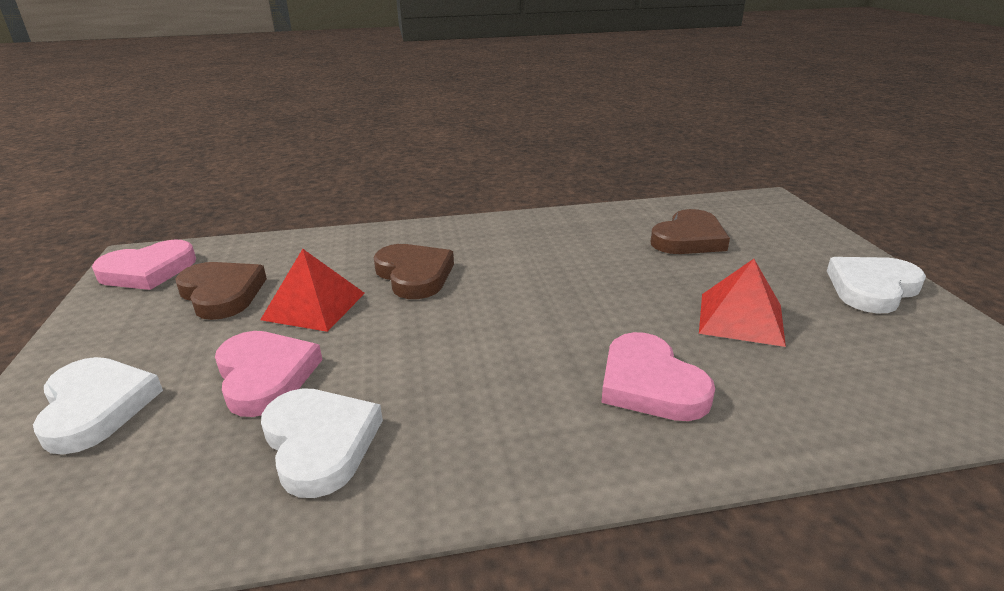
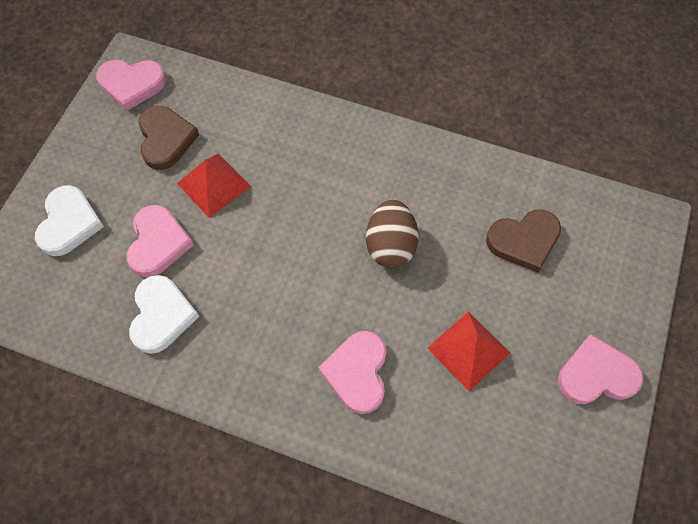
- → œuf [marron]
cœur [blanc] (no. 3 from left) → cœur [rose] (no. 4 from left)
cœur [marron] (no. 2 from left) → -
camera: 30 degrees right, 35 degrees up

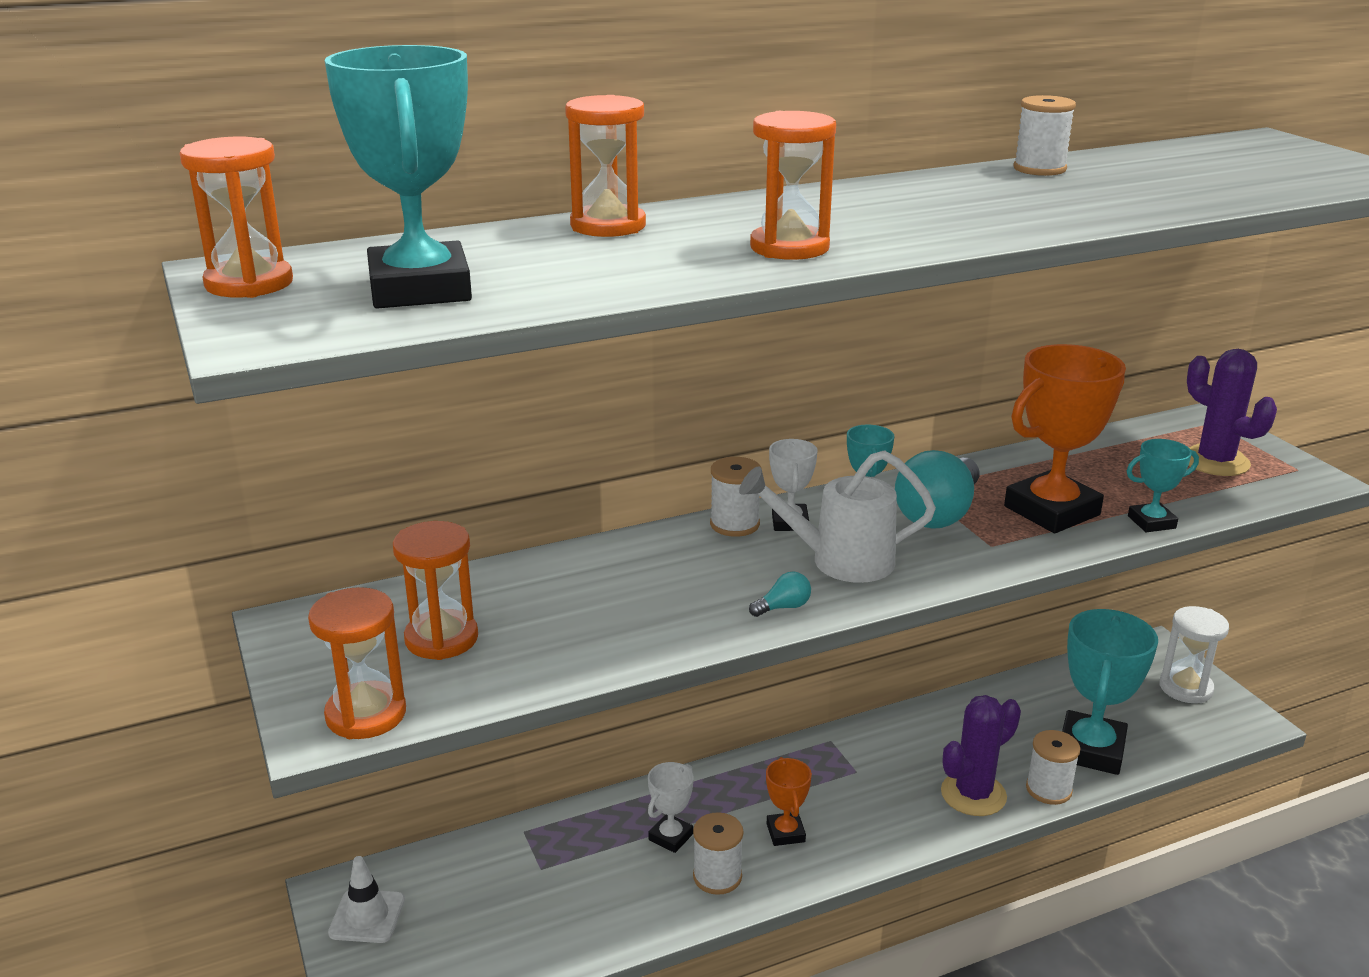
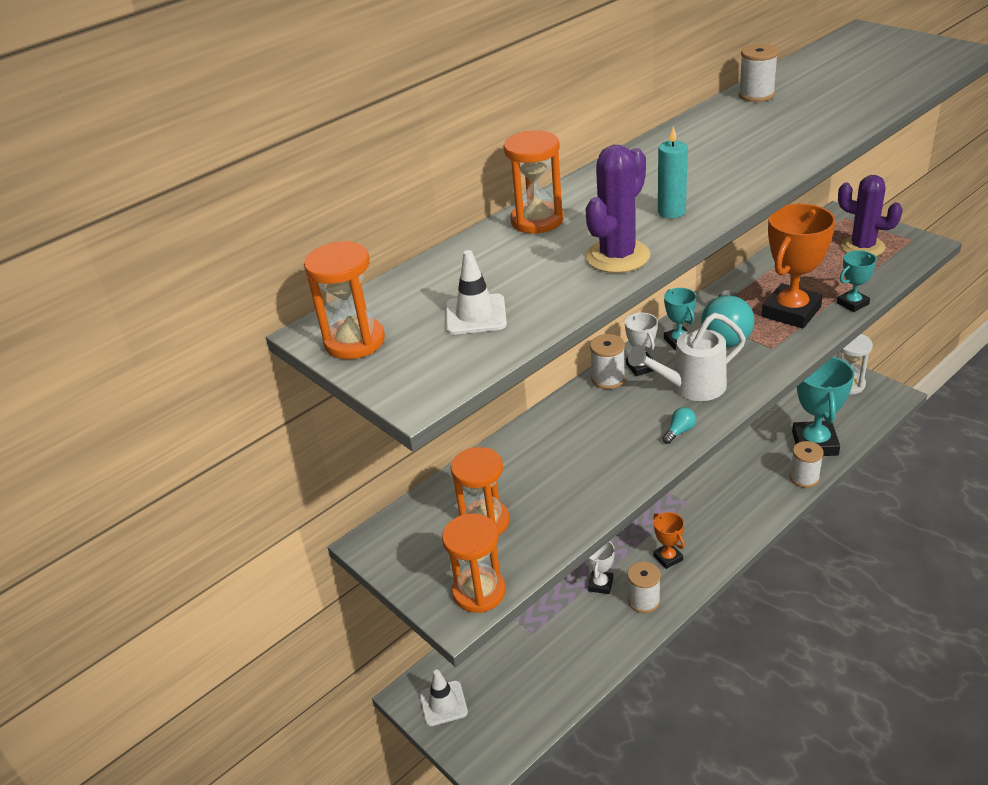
trophée [turquoise] (no. 1 from left) → cône de chantier [blanc] (no. 2 from left)
cactus [violet] (no. 1 from left), shifted
sablier [orange] (no. 5 from left) → bougie [turquoise]
camera: 15 degrees left, 10 degrees up

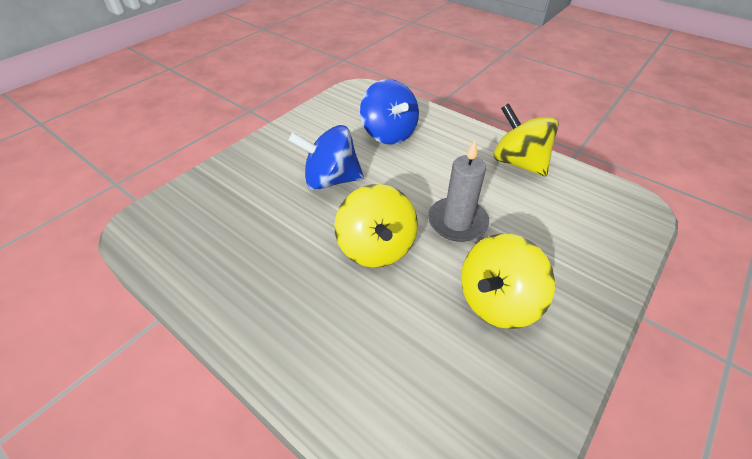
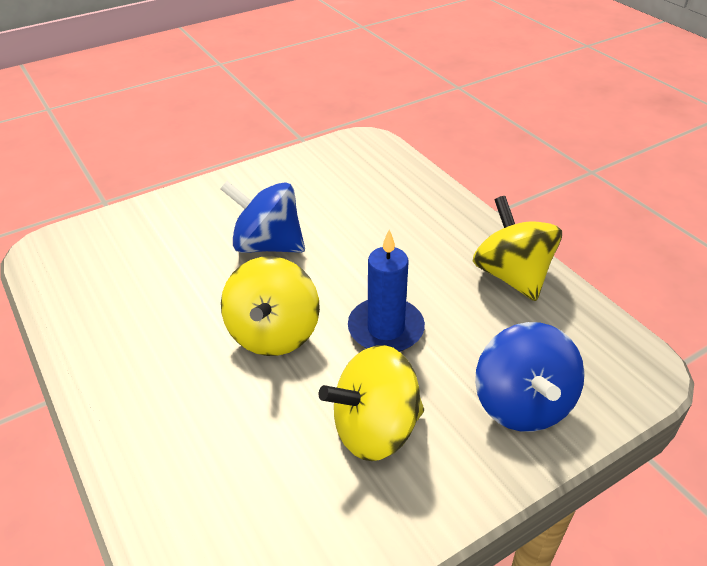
bougie [gris] → bougie [bleu]
toupie [bleu] (no. 2 from left), shifted
camera: 20 degrees right, 5 degrees down

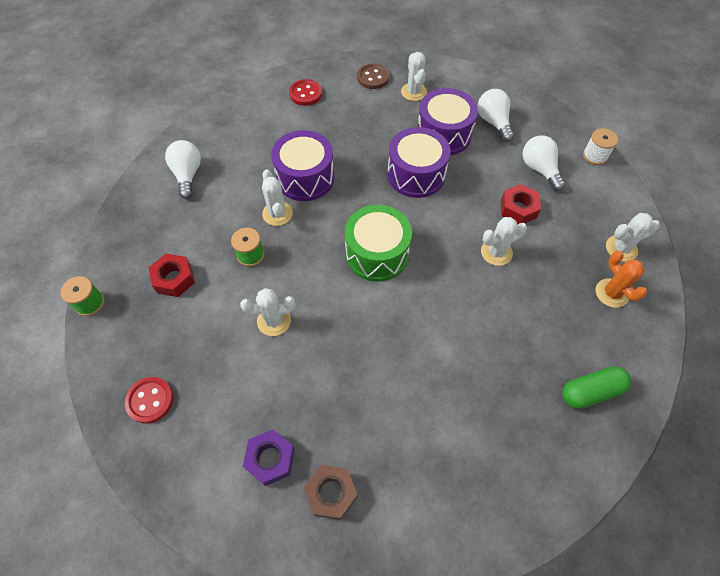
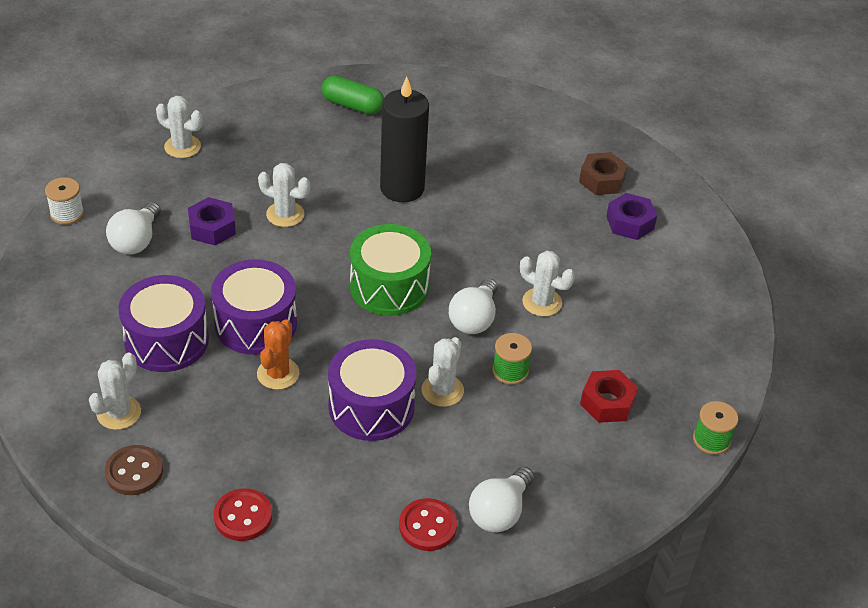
écrou [rouge] (no. 2 from left) → écrou [violet] (no. 1 from left)
cactus [orange], shifted
- → bougie [noir]
bouton [rouge] (no. 1 from left in the first image) → bouton [rouge] (no. 2 from left), shifted
ampoule [blanc] (no. 2 from left), shifted
camera: 140 degrees left, 15 degrees down

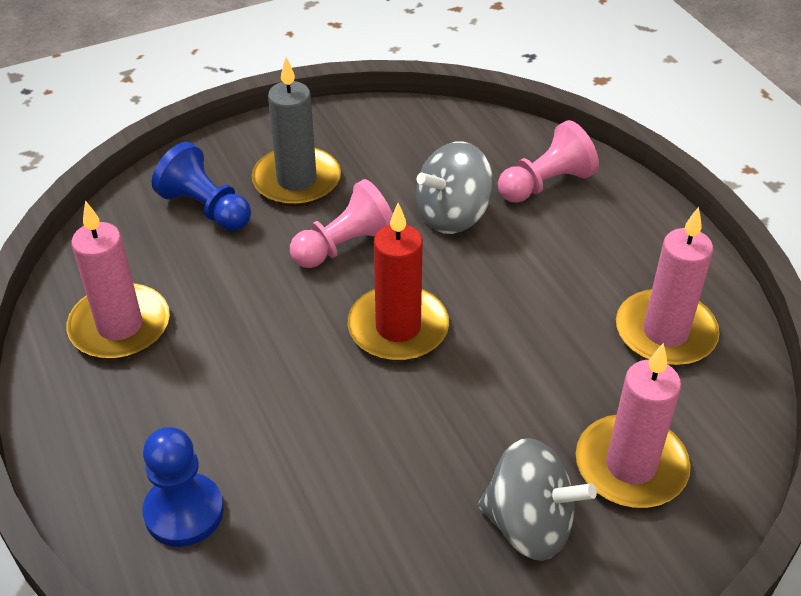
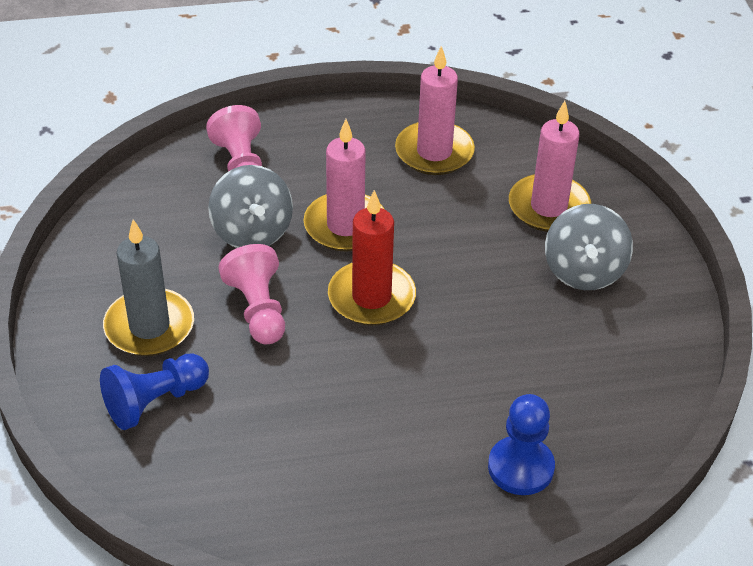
bougie [rose] (no. 1 from left), shifted
toupie [gris] (no. 2 from left), 150 degrees clockwise
camera: 75 degrees left, 0 degrees up

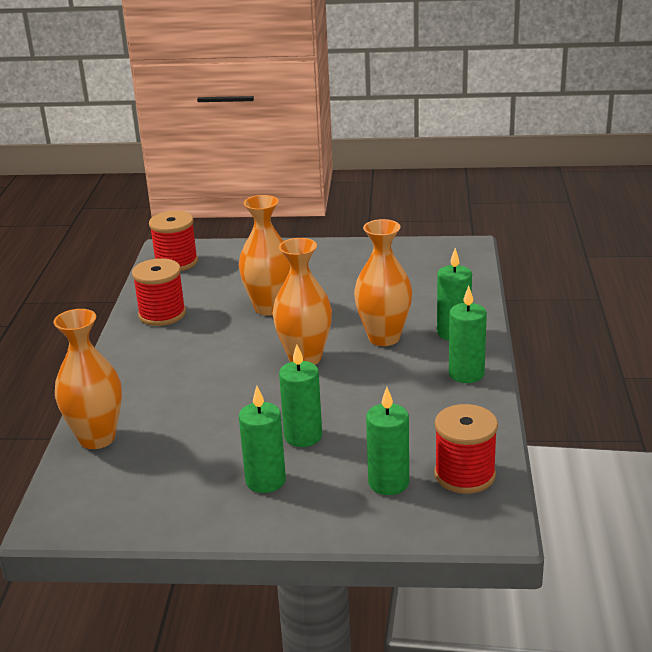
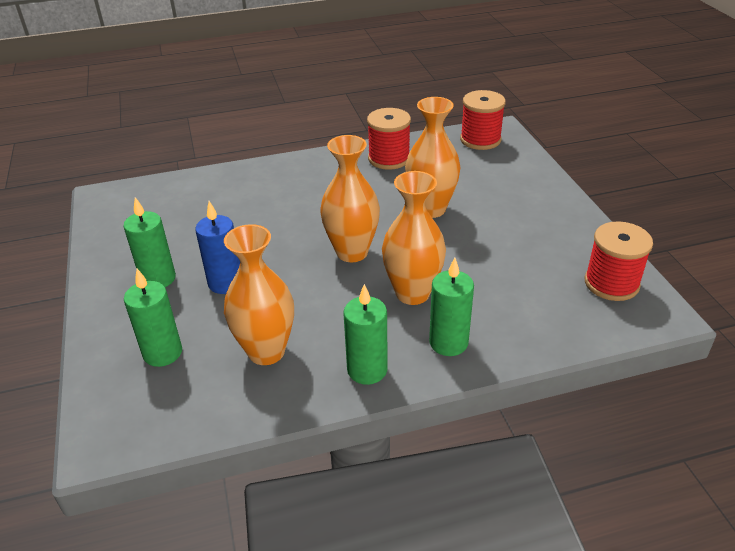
bougie [vert] (no. 2 from left) → bougie [bleu]
vase [orange] (no. 1 from left), shifted
bobine [rouge] (no. 3 from left), shifted
camera: 70 degrees right, 10 degrees up

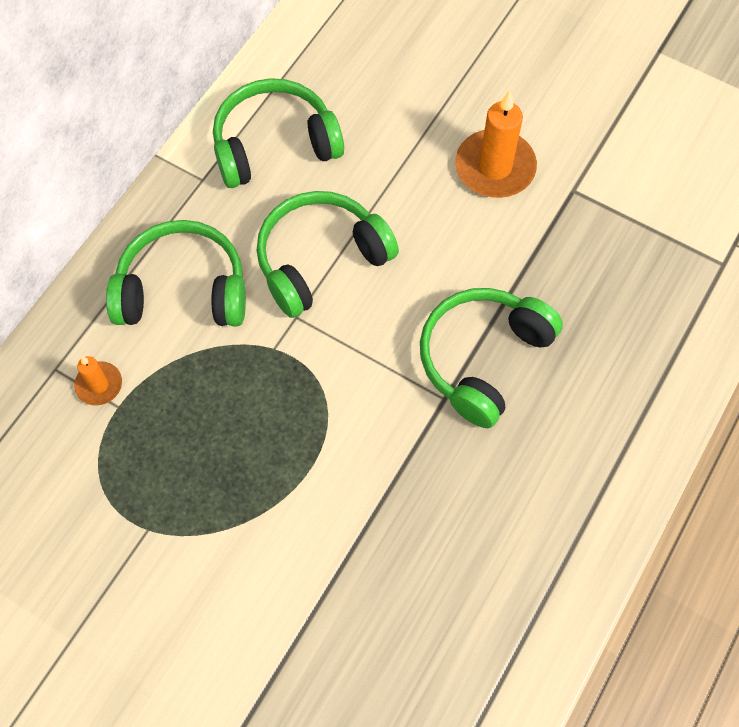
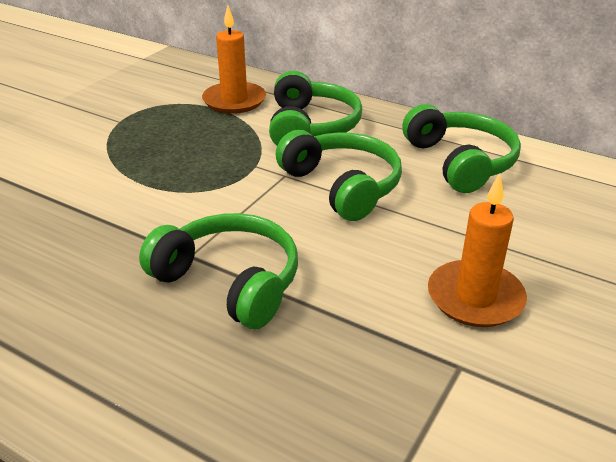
bougie [orange] (no. 1 from left), x1.87
camera: 90 degrees right, 30 degrees down

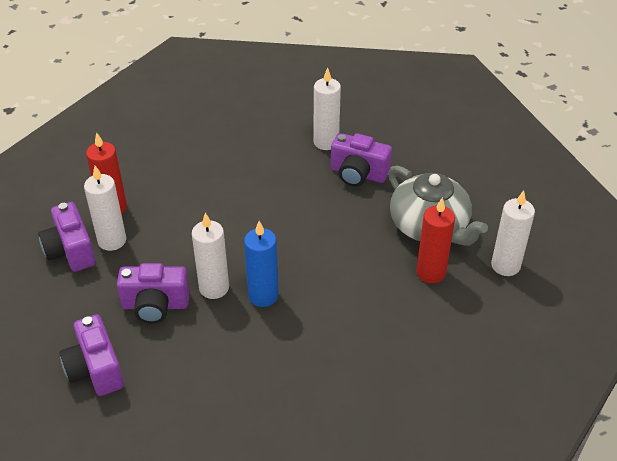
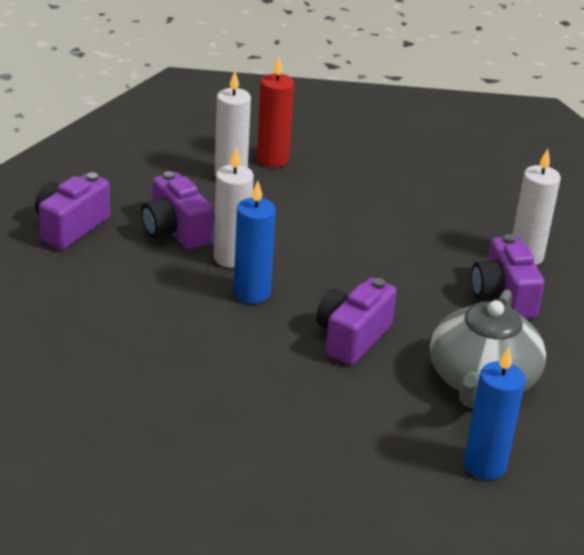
appareil photo [violet] (no. 1 from left in the first image) → appareil photo [violet] (no. 3 from left), shifted
bougie [blanc] (no. 4 from left) → bougie [bleu] (no. 2 from left)
bougie [rouge] (no. 2 from left) → -
camera: 55 degrees right, 10 degrees down

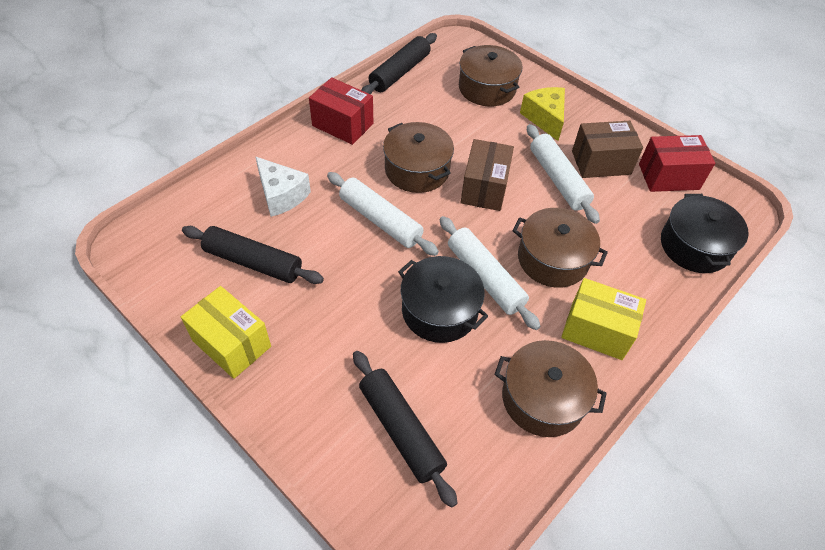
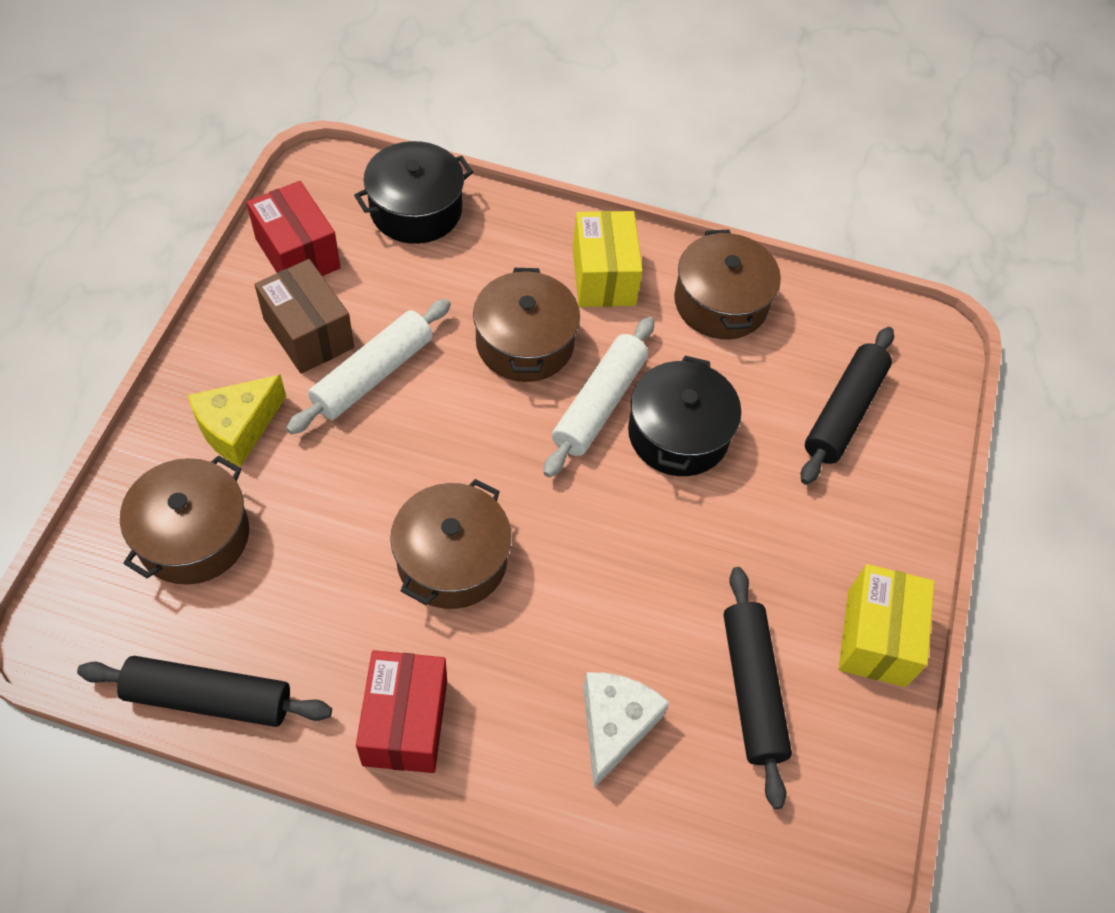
rouleau à pâtisserie [blanc] (no. 1 from left) → -
boîte [marron] (no. 1 from left) → -
camera: 120 degrees left, 5 degrees up

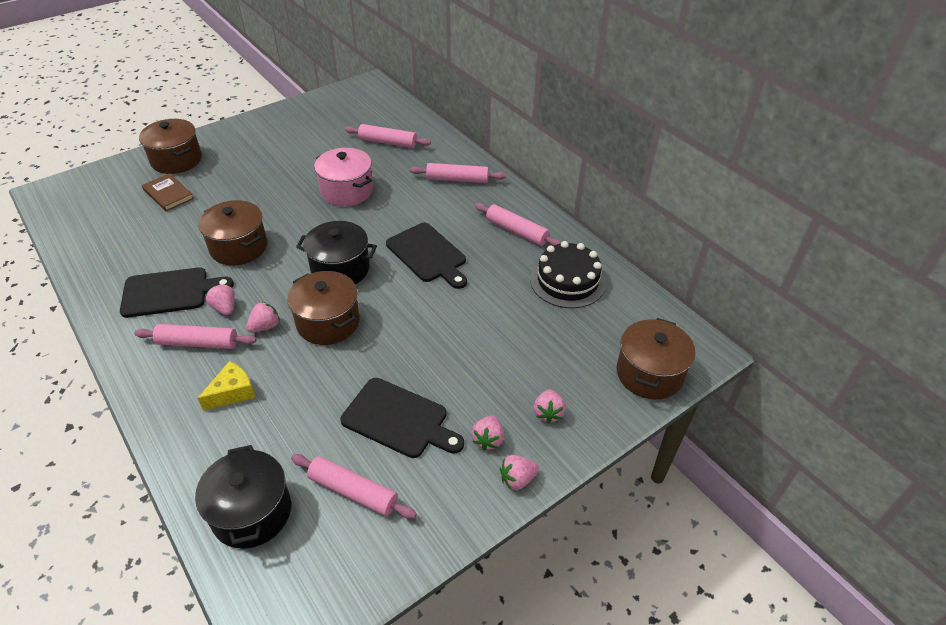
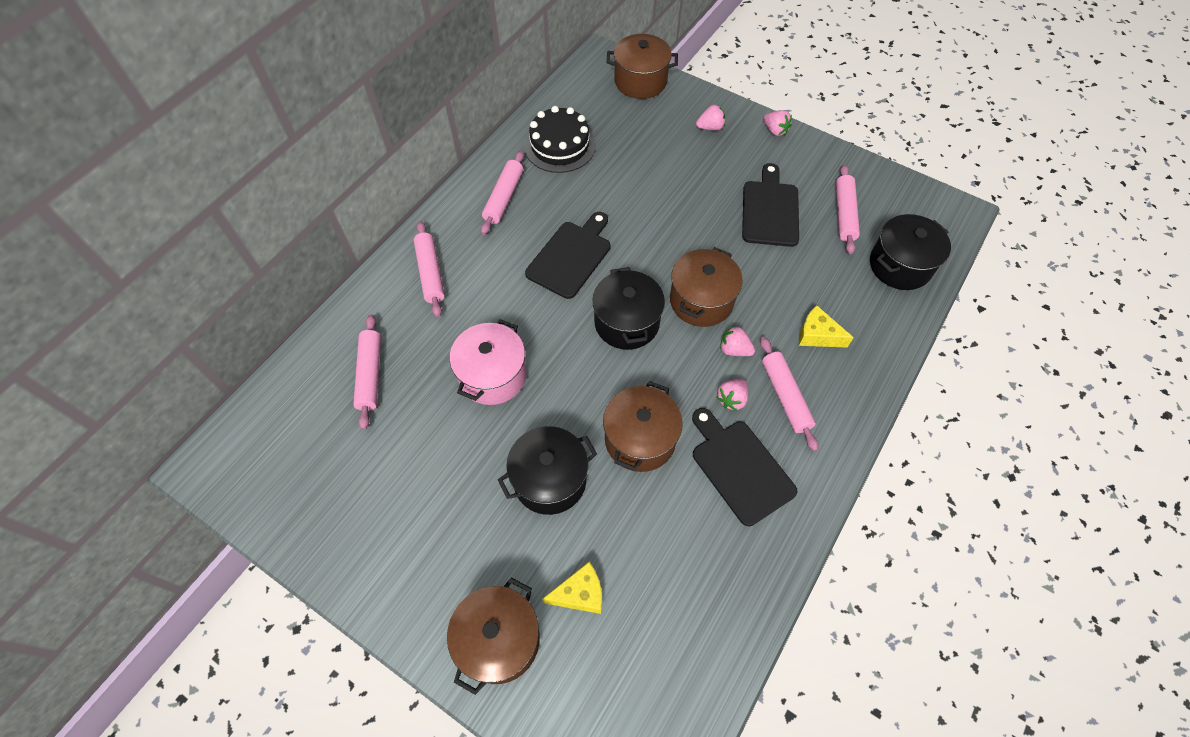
- → marmite [noir] (no. 1 from left)
livre [marron] → fromage [jaune] (no. 1 from left)
fraise [rose] (no. 3 from left) → -
camera: 110 degrees left, 15 degrees up

